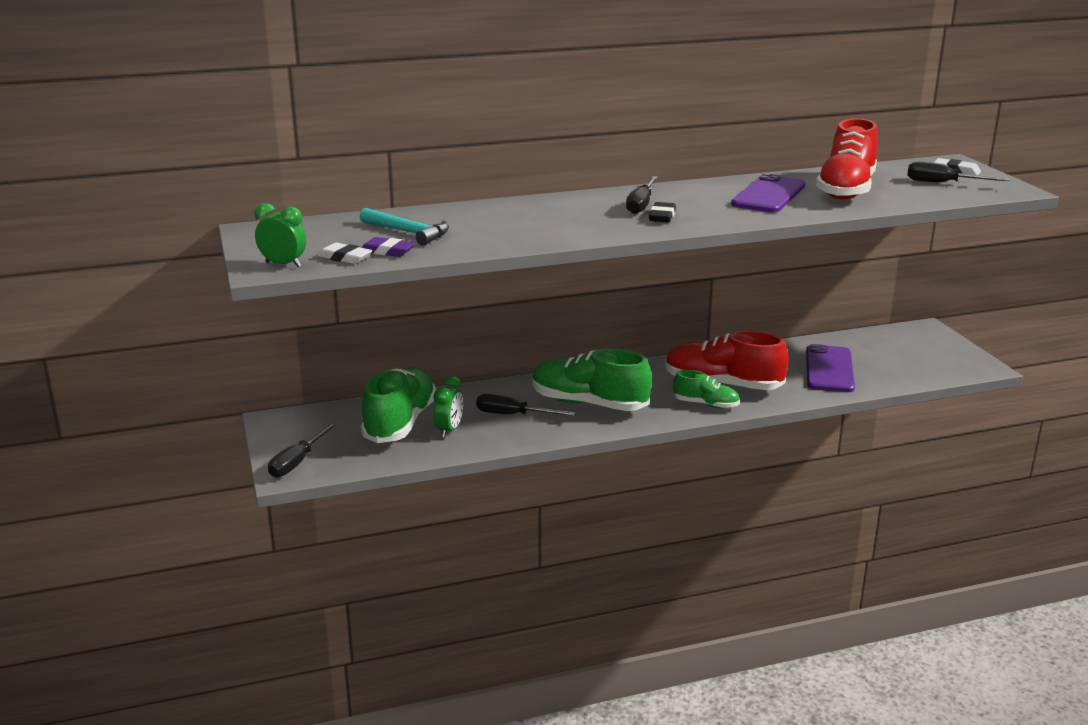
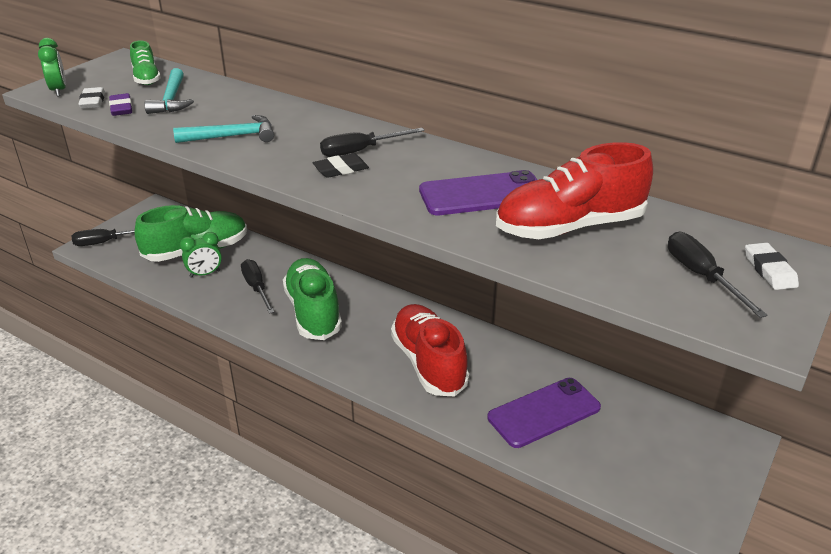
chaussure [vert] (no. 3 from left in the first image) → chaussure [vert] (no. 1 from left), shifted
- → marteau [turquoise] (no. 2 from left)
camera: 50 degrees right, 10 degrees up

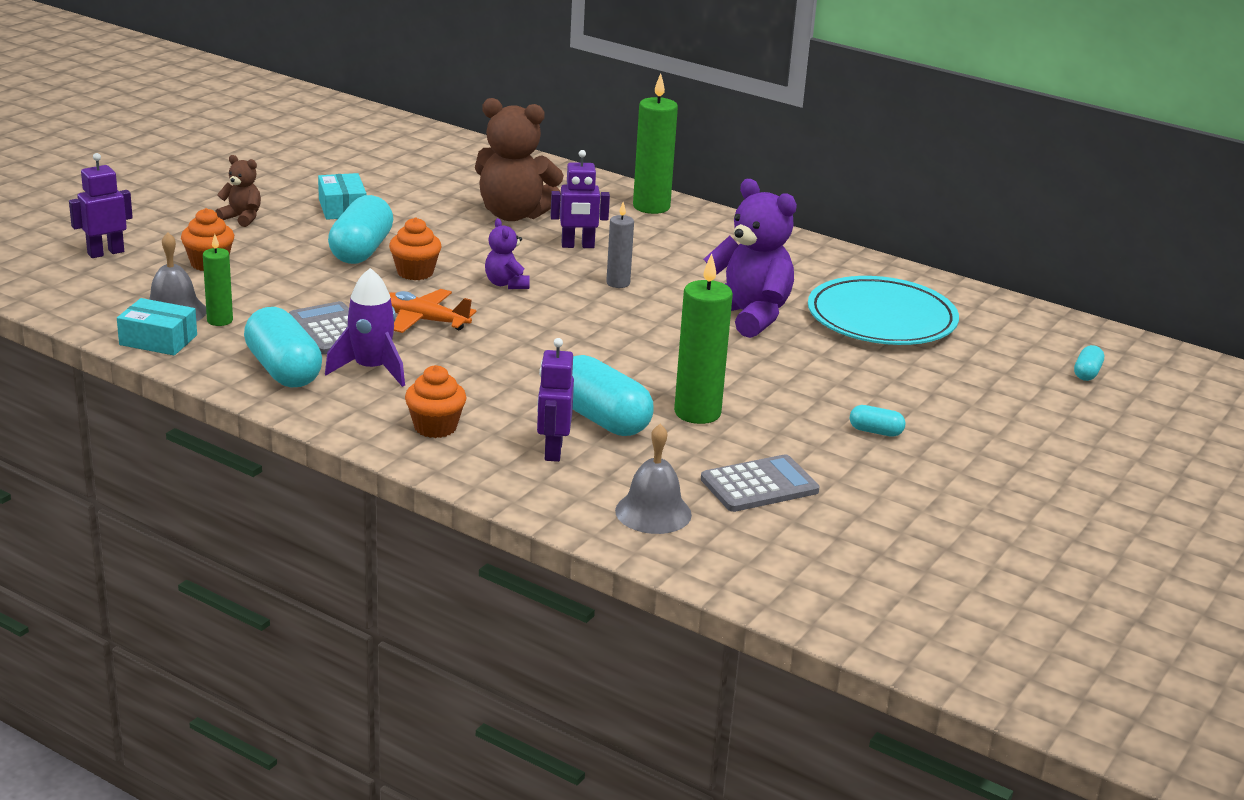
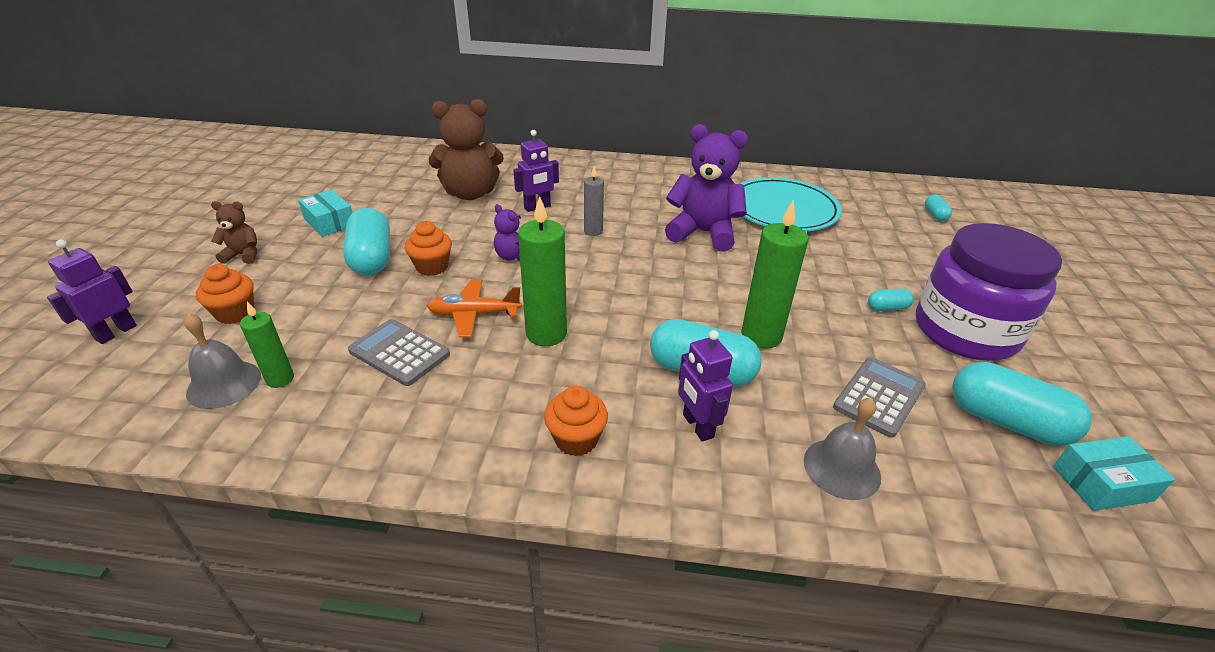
bougie [vert] (no. 2 from left), shifted
- → bocal [violet]
gélule [turquoise] (no. 1 from left in the first image) → gélule [turquoise] (no. 5 from left), shifted
boîte [turquoise] (no. 1 from left in the first image) → boîte [turquoise] (no. 2 from left), shifted
fusée [violet] → -
camera: 25 degrees left, 10 degrees up

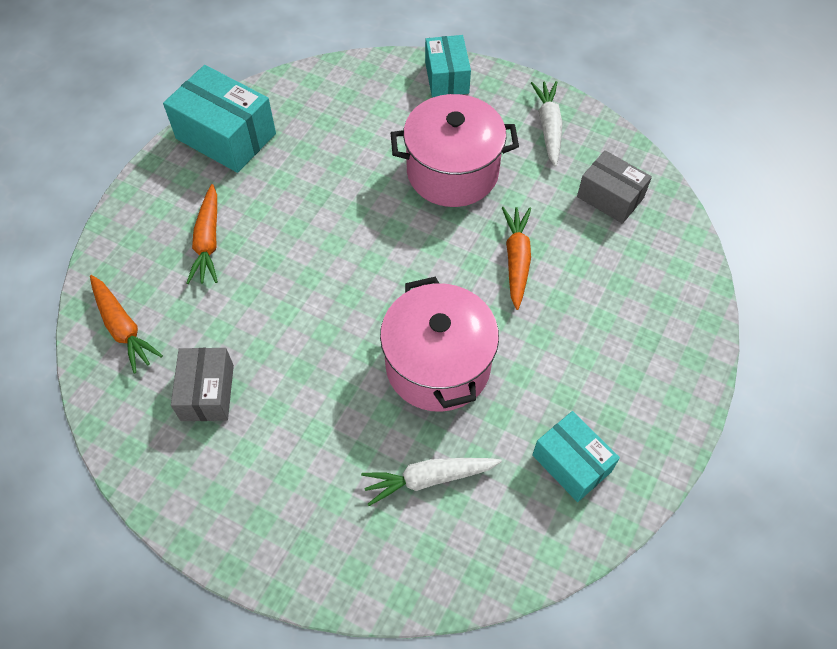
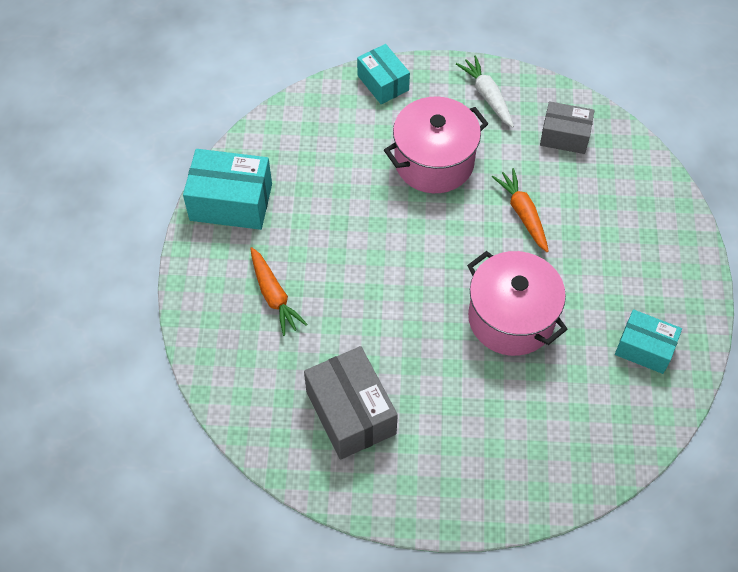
boîte [gris] (no. 1 from left), x1.56
carotte [orange] (no. 1 from left) → -
carotte [blanc] (no. 1 from left) → -
camera: 25 degrees left, 0 degrees up

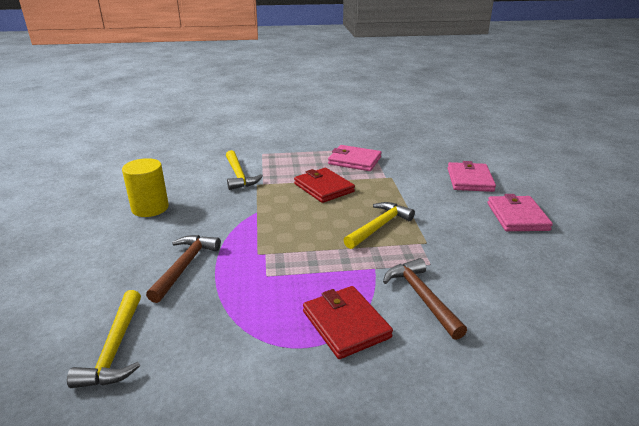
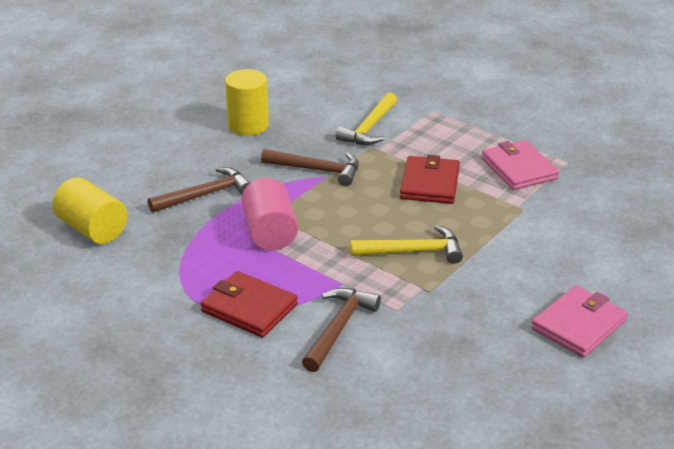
marteau [jaune] (no. 1 from left) → cylindre [jaune] (no. 1 from left)
portefeuille [rouge] (no. 2 from left in the first image) → portefeuille [rouge] (no. 1 from left), 75 degrees counterclockwise
- → cylindre [rose]
- → marteau [marron] (no. 2 from left)
portefeuille [rose] (no. 2 from left) → -
camera: 45 degrees right, 5 degrees up

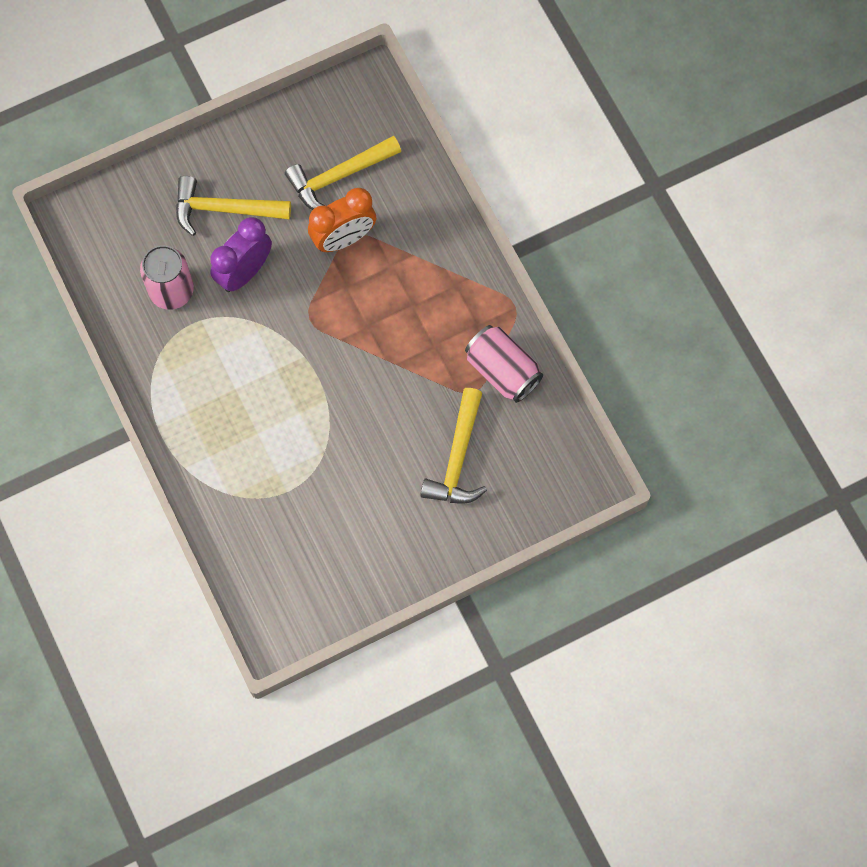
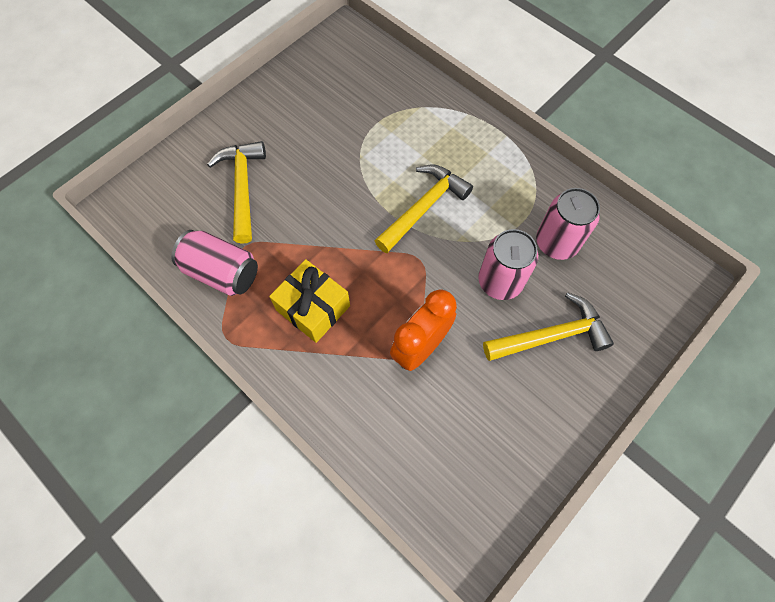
- → cadeau [jaune]
marteau [jaune] (no. 2 from left), shifted
réveil [violet] → canette [rose] (no. 2 from left)
camera: 160 degrees right, 5 degrees down

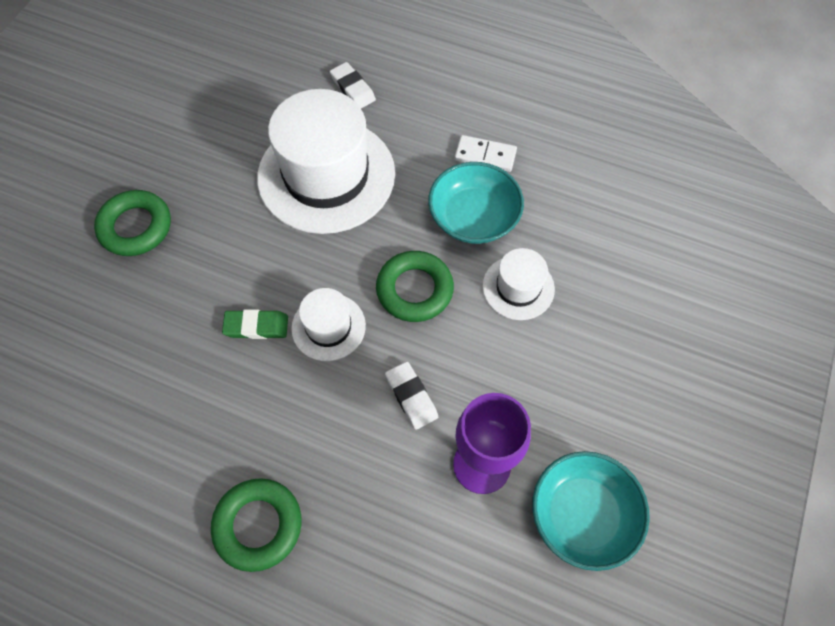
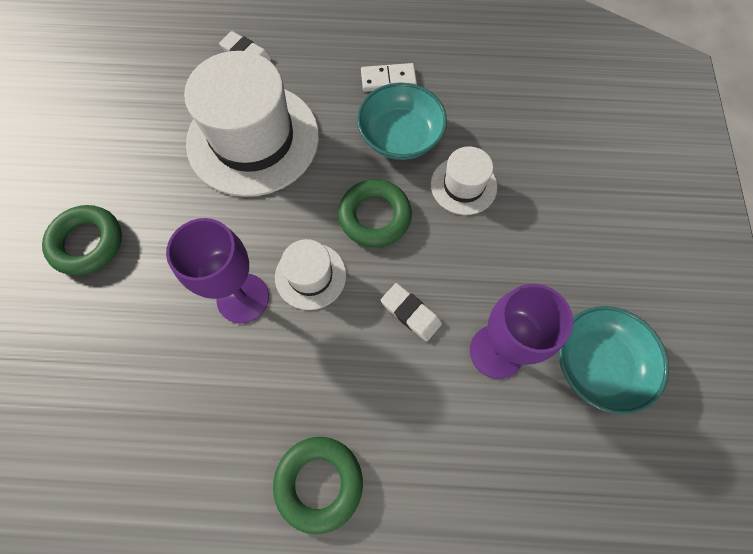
gomme [vert] → verre à pied [violet] (no. 1 from left)
camera: 20 degrees left, 5 degrees up

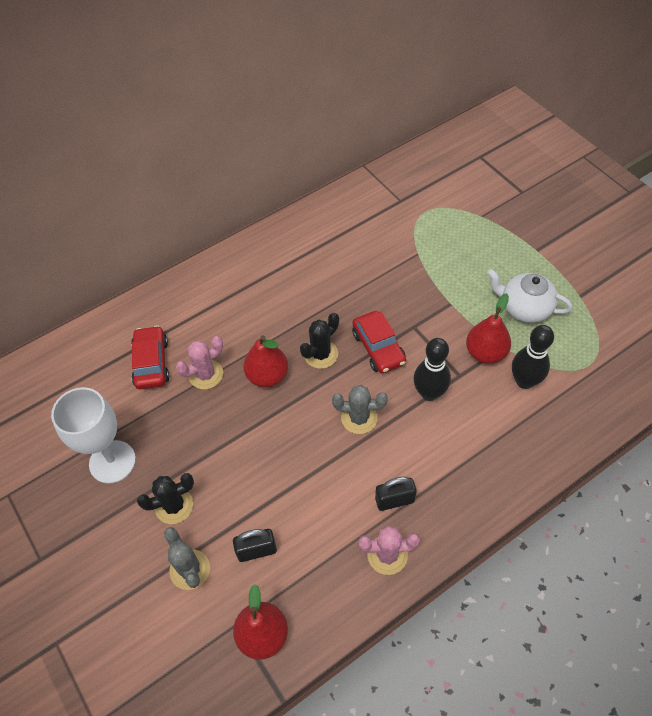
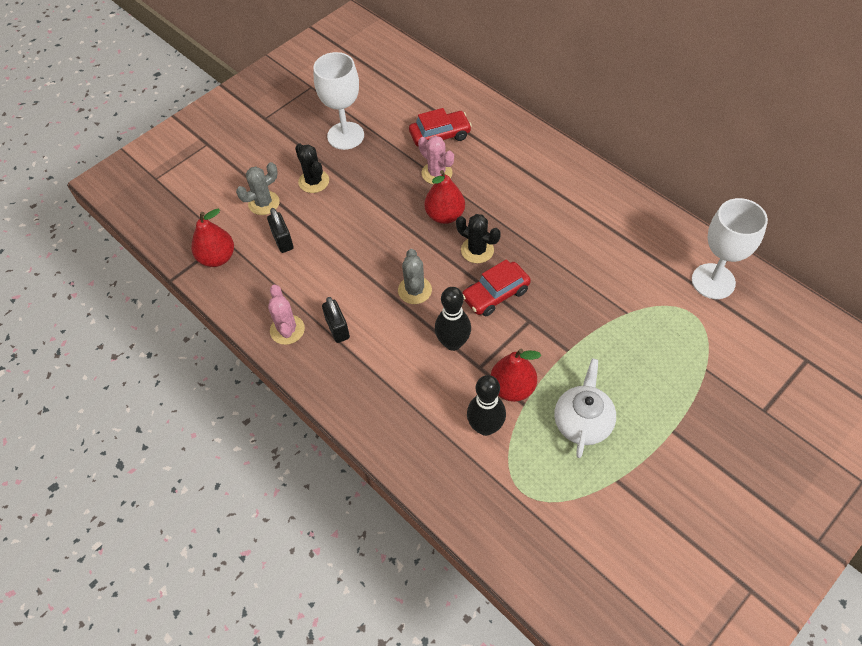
- → verre à pied [blanc] (no. 2 from left)
camera: 80 degrees right, 0 degrees up

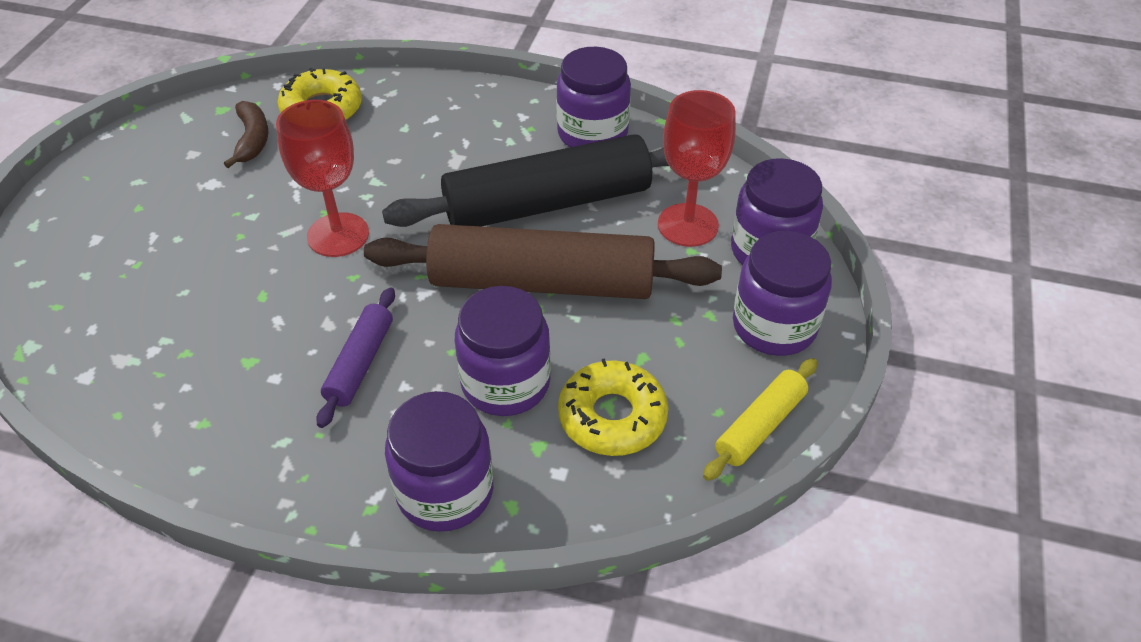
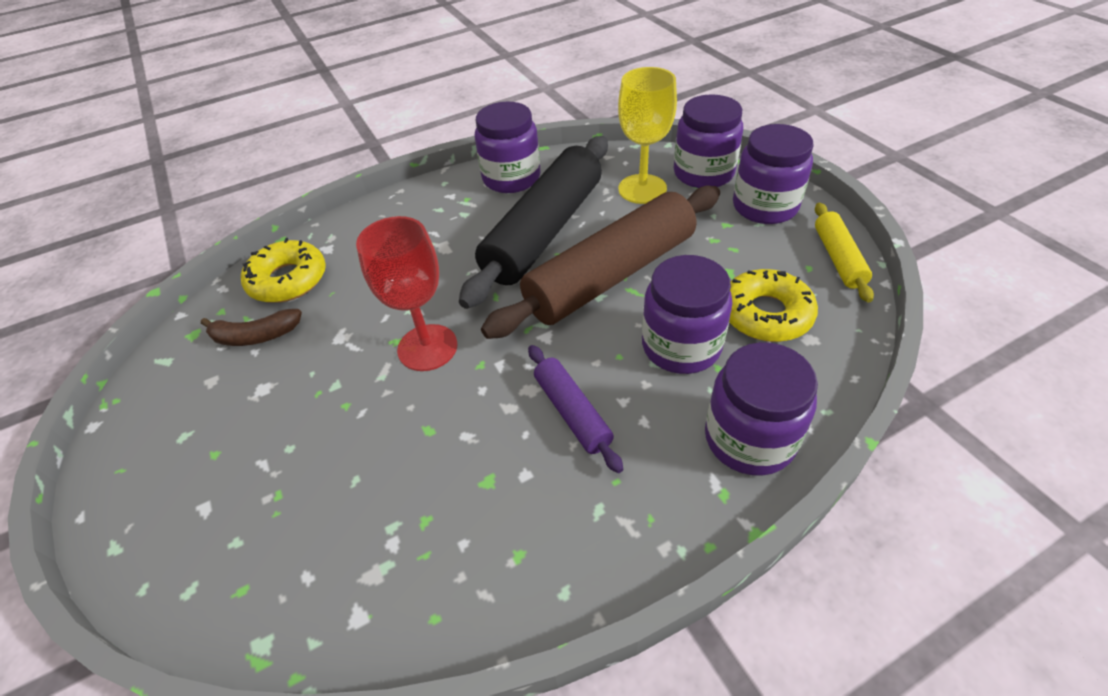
banane [marron], 135 degrees clockwise
verre à pied [rouge] (no. 2 from left) → verre à pied [jaune]
camera: 40 degrees left, 0 degrees up

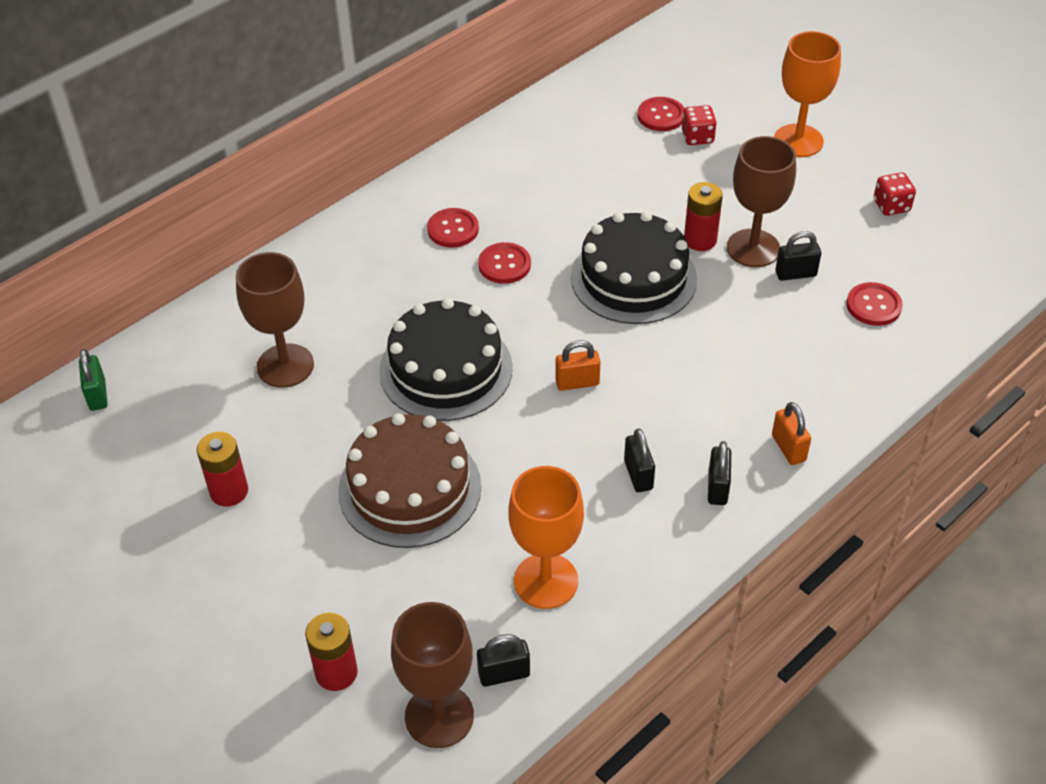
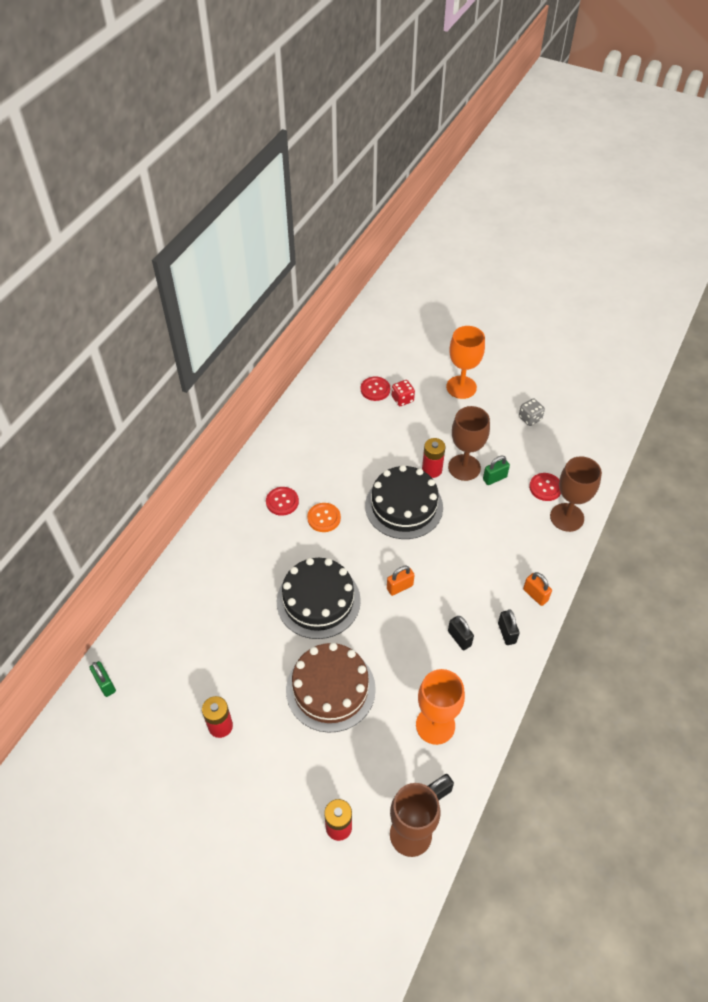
bouton [rouge] (no. 2 from left) → bouton [orange]
cadenas [noir] (no. 4 from left) → cadenas [vert] (no. 2 from left)
dé [rouge] (no. 2 from left) → dé [gris]
verre à pied [marron] (no. 1 from left in the first image) → verre à pied [marron] (no. 3 from left), shifted
camera: 20 degrees left, 5 degrees up

